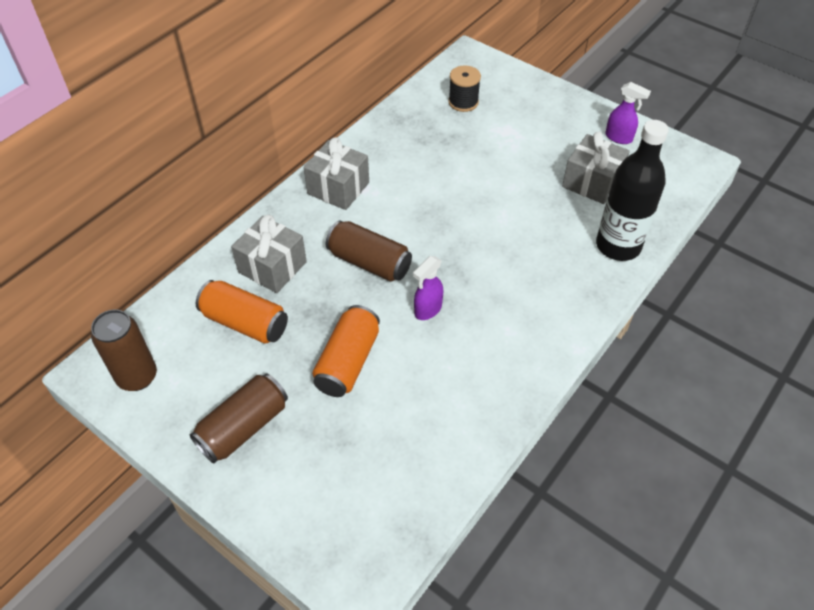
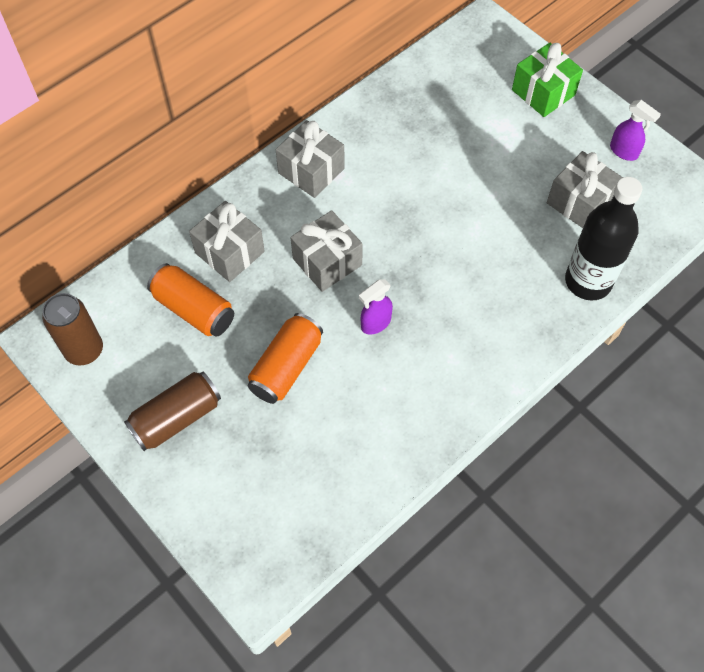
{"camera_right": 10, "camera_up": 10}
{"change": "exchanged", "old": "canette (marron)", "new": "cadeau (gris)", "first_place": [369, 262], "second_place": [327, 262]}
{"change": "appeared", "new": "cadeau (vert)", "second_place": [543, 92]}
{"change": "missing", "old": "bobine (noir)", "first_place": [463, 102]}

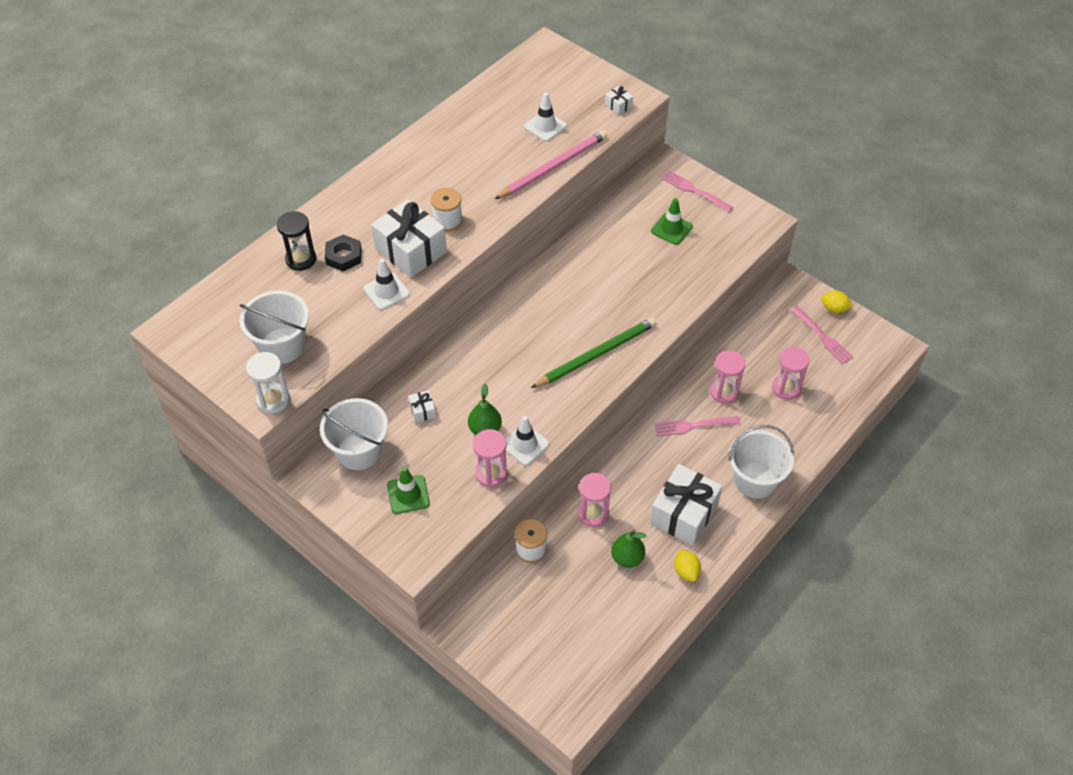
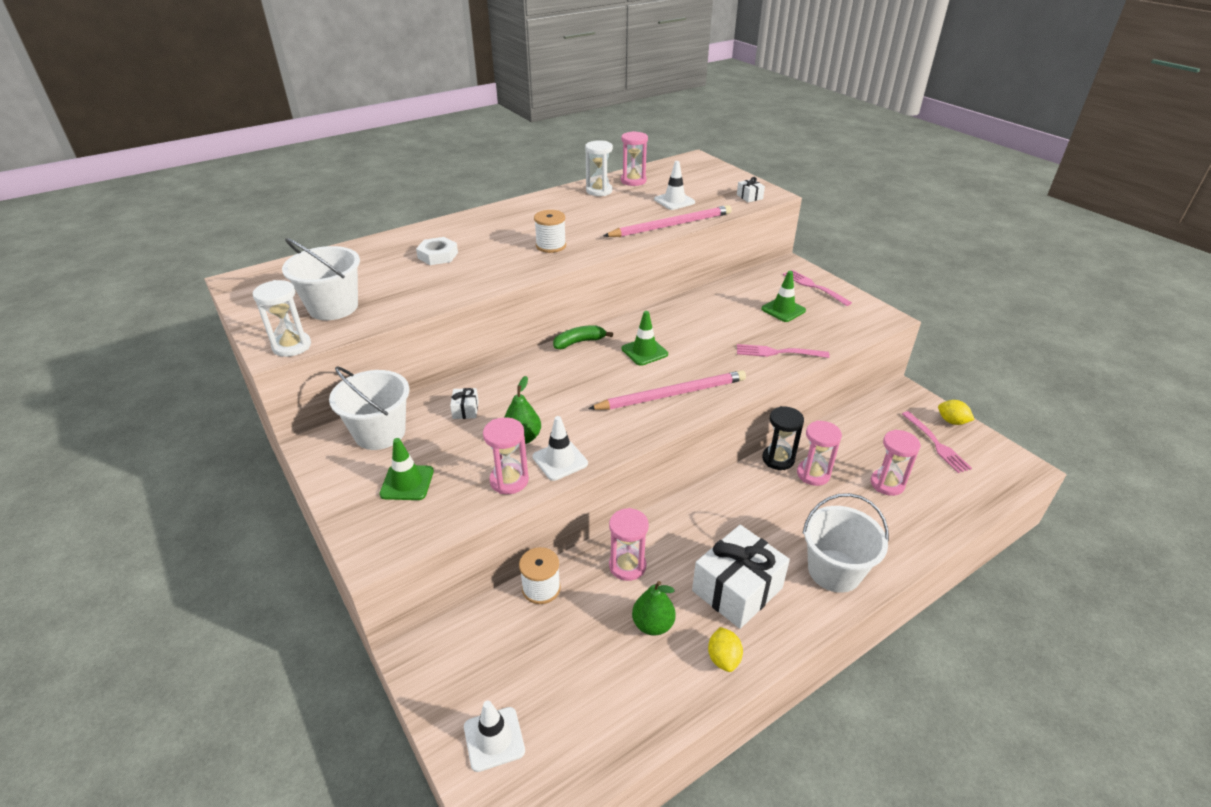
{"camera_right": 15, "camera_up": -15}
{"change": "colour", "old": "écrou (noir)", "new": "écrou (blanc)", "first_place": [343, 256], "second_place": [438, 255]}
{"change": "relocated", "old": "cône de chantier (blanc)", "first_place": [386, 291], "second_place": [494, 739]}
{"change": "appeared", "new": "banane (vert)", "second_place": [579, 342]}
{"change": "appeared", "new": "sablier (blanc)", "second_place": [599, 191]}
{"change": "colour", "old": "crayon (vert)", "new": "crayon (rose)", "first_place": [596, 354], "second_place": [672, 394]}
{"change": "appeared", "new": "sablier (rose)", "second_place": [633, 181]}
{"change": "appeared", "new": "cône de chantier (vert)", "second_place": [644, 351]}
{"change": "relocated", "old": "fourchette (rose)", "first_place": [693, 426], "second_place": [778, 352]}
{"change": "relocated", "old": "sablier (noir)", "first_place": [301, 259], "second_place": [778, 459]}
{"change": "missing", "old": "cadeau (blanc)", "first_place": [410, 250]}

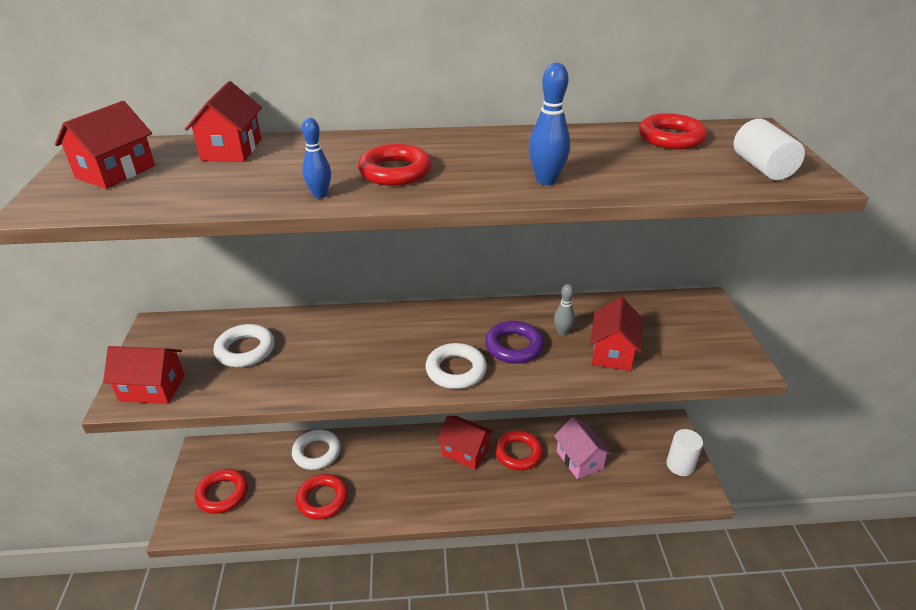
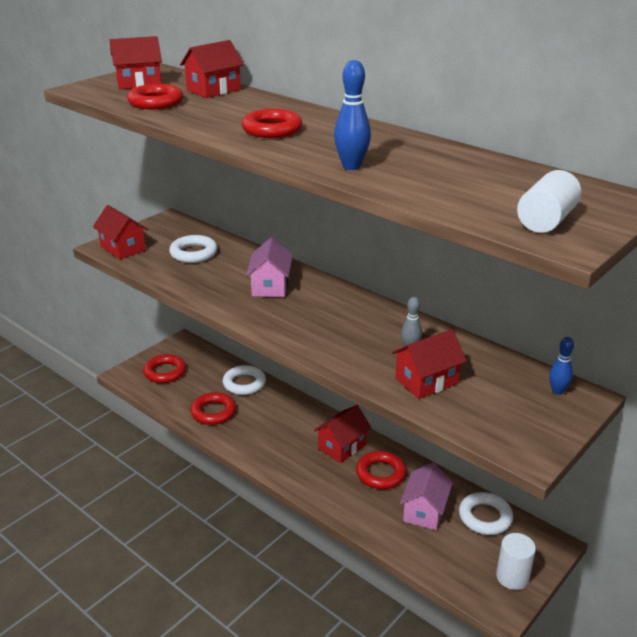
{"camera_right": 45, "camera_up": -5}
{"change": "relocated", "old": "anneau (rouge)", "first_place": [671, 138], "second_place": [156, 102]}
{"change": "appeared", "new": "maison (rose)", "second_place": [270, 286]}
{"change": "spun", "old": "maison (rouge)", "first_place": [465, 451], "second_place": [342, 446], "degrees": 60}
{"change": "relocated", "old": "anneau (blanc)", "first_place": [456, 370], "second_place": [485, 517]}
{"change": "relocated", "old": "quille (bleu)", "first_place": [320, 195], "second_place": [557, 391]}
{"change": "missing", "old": "anneau (violet)", "first_place": [514, 346]}

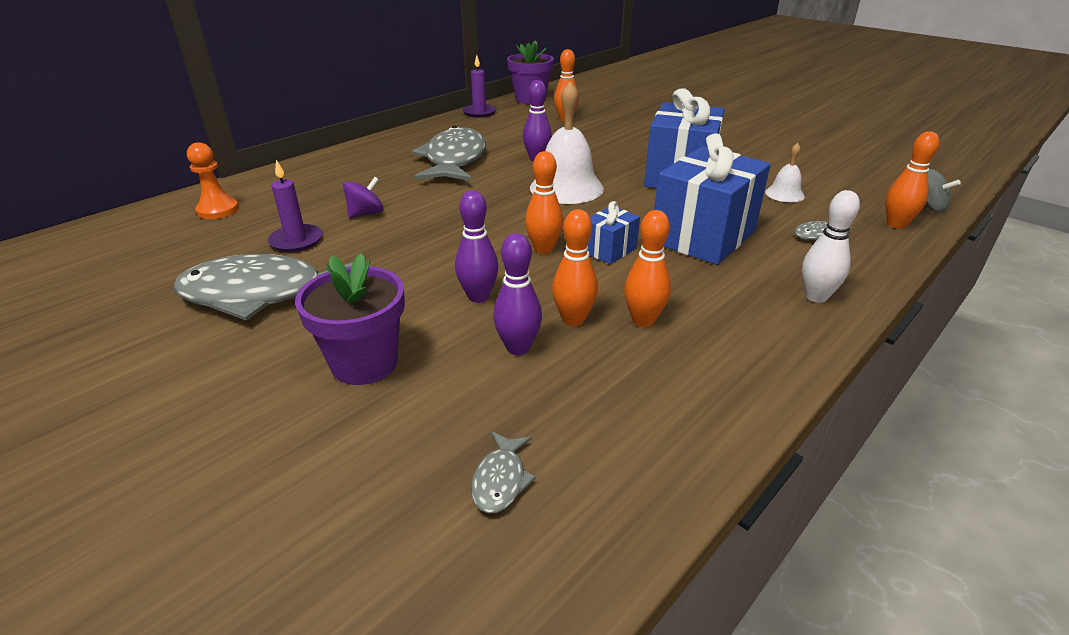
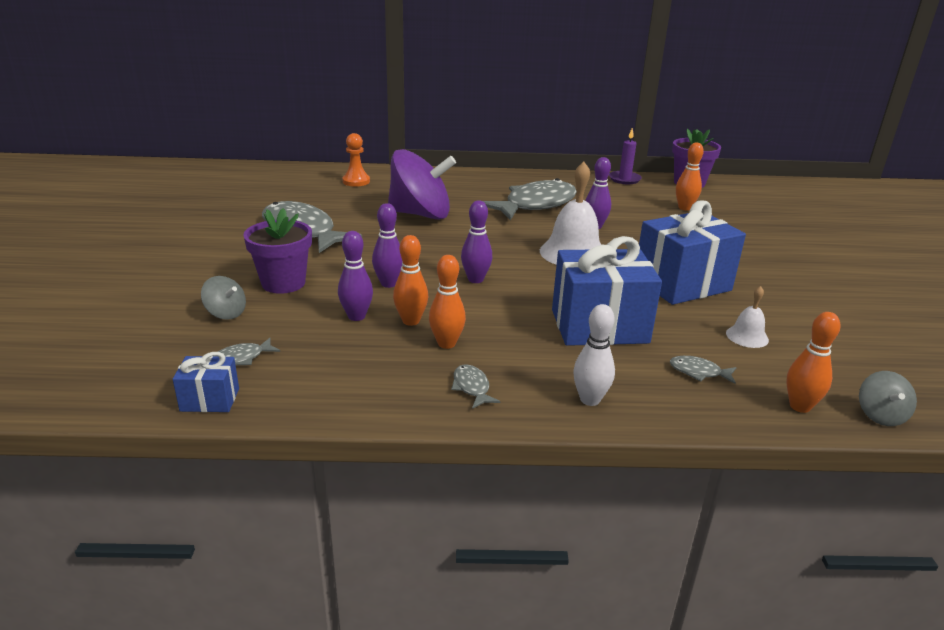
{"camera_right": 45, "camera_up": -5}
{"change": "relocated", "old": "cadeau (bleu)", "first_place": [609, 250], "second_place": [210, 400]}
{"change": "appeared", "new": "toupie (gris)", "second_place": [226, 313]}
{"change": "size", "old": "toupie (violet)", "first_place": [366, 214], "second_place": [420, 214], "factor": 2.3}
{"change": "appeared", "new": "poisson (gris)", "second_place": [472, 387]}
{"change": "colour", "old": "quille (orange)", "new": "quille (violet)", "first_place": [543, 249], "second_place": [475, 279]}
{"change": "missing", "old": "bougie (violet)", "first_place": [296, 241]}

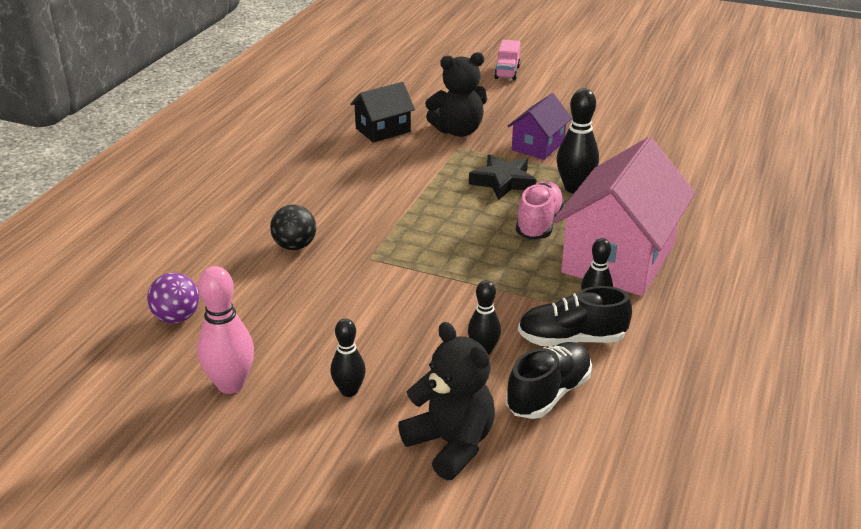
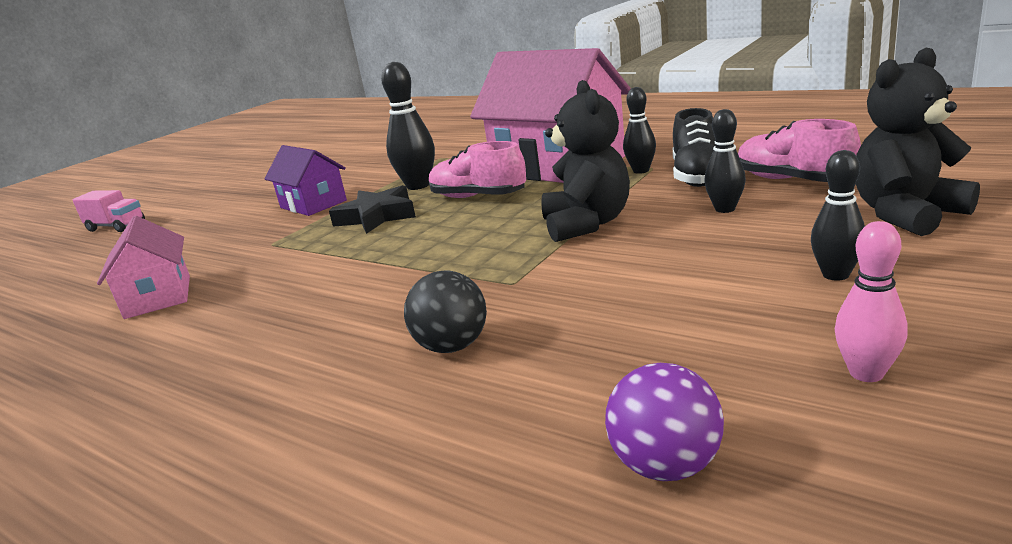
{"camera_right": -75, "camera_up": -10}
{"change": "colour", "old": "maison (noir)", "new": "maison (rose)", "first_place": [383, 130], "second_place": [158, 296]}
{"change": "relocated", "old": "ours en peluche (noir)", "first_place": [458, 131], "second_place": [586, 224]}
{"change": "colour", "old": "chaussure (noir)", "new": "chaussure (rose)", "first_place": [548, 394], "second_place": [792, 180]}
{"change": "size", "old": "quille (rose)", "first_place": [230, 384], "second_place": [866, 373], "factor": 0.63}

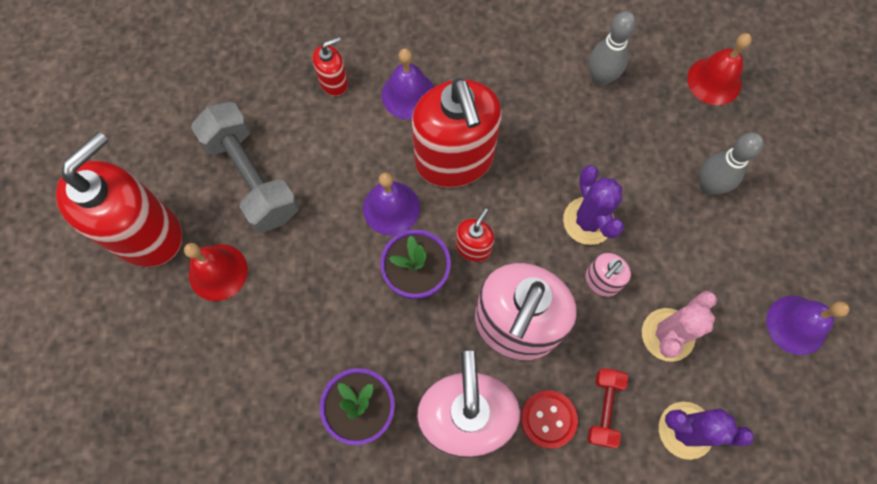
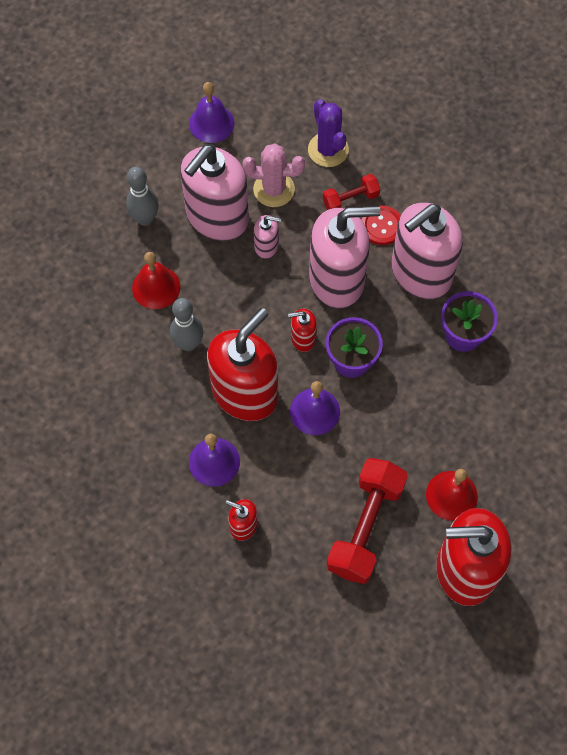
{"camera_right": -125, "camera_up": -5}
{"change": "relocated", "old": "cloche (rouge)", "first_place": [714, 81], "second_place": [156, 287]}
{"change": "relocated", "old": "quille (gris)", "first_place": [600, 78], "second_place": [188, 344]}
{"change": "appeared", "new": "distributeur de savon (rose)", "second_place": [217, 217]}
{"change": "colour", "old": "haltère (gris)", "new": "haltère (rouge)", "first_place": [252, 177], "second_place": [365, 527]}
{"change": "missing", "old": "cactus (violet)", "first_place": [588, 221]}

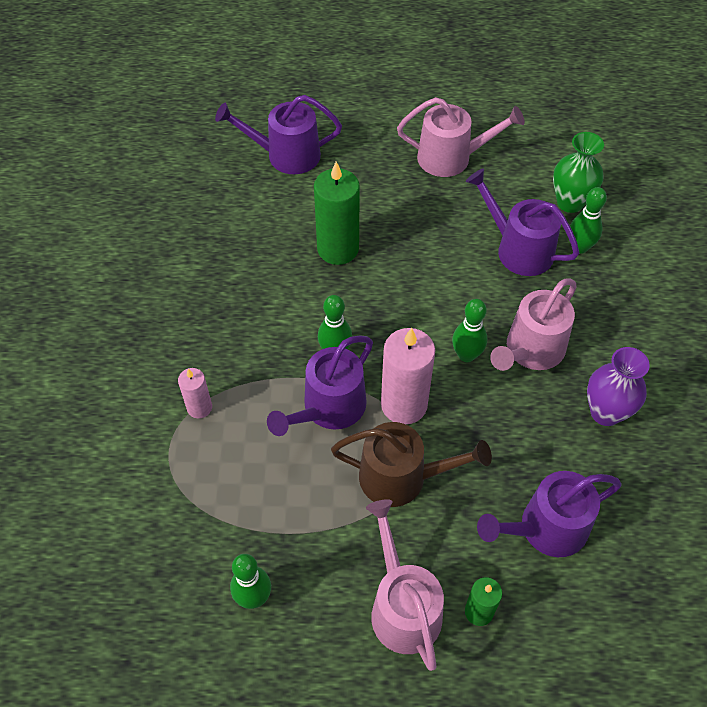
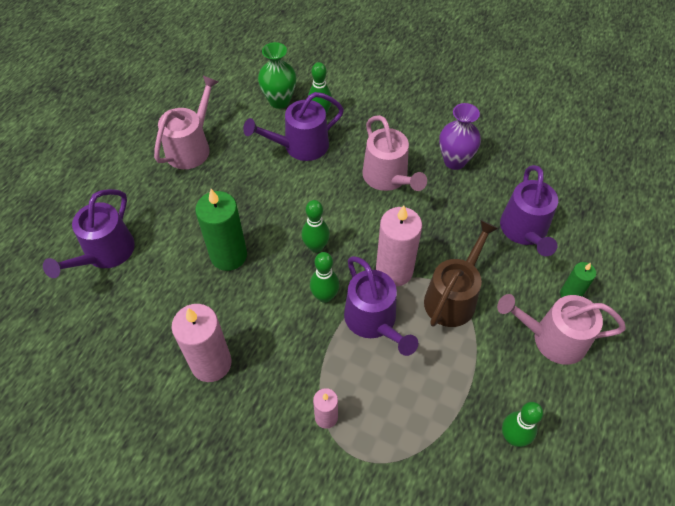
{"camera_right": -65, "camera_up": 0}
{"change": "appeared", "new": "bougie (rose)", "second_place": [211, 363]}
{"change": "relocated", "old": "quille (vert)", "first_place": [466, 355], "second_place": [316, 247]}

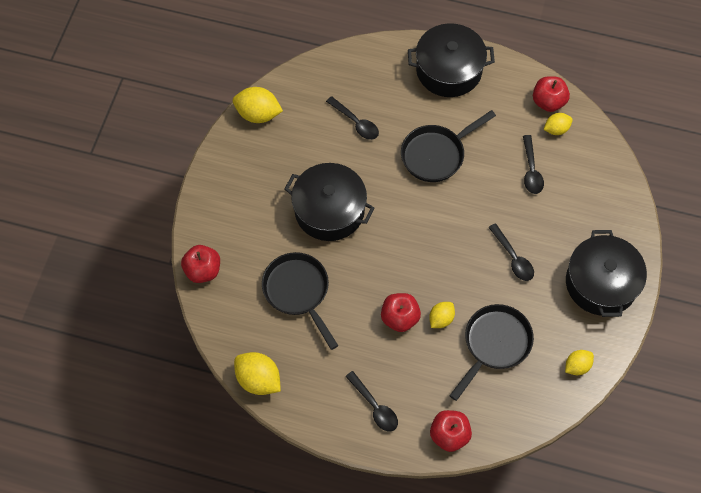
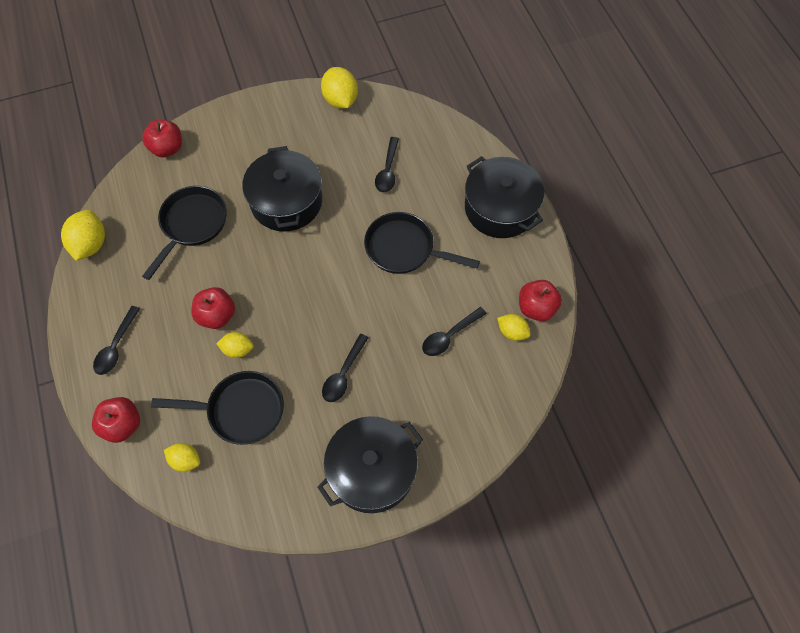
{"camera_right": 55, "camera_up": 0}
{"change": "relocated", "old": "citron (jaune)", "first_place": [577, 366], "second_place": [185, 460]}

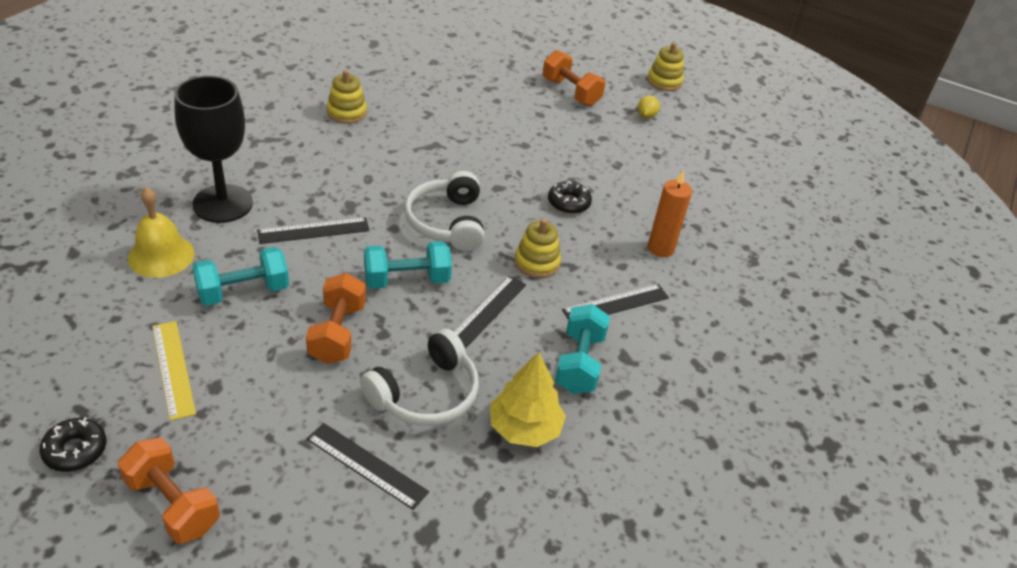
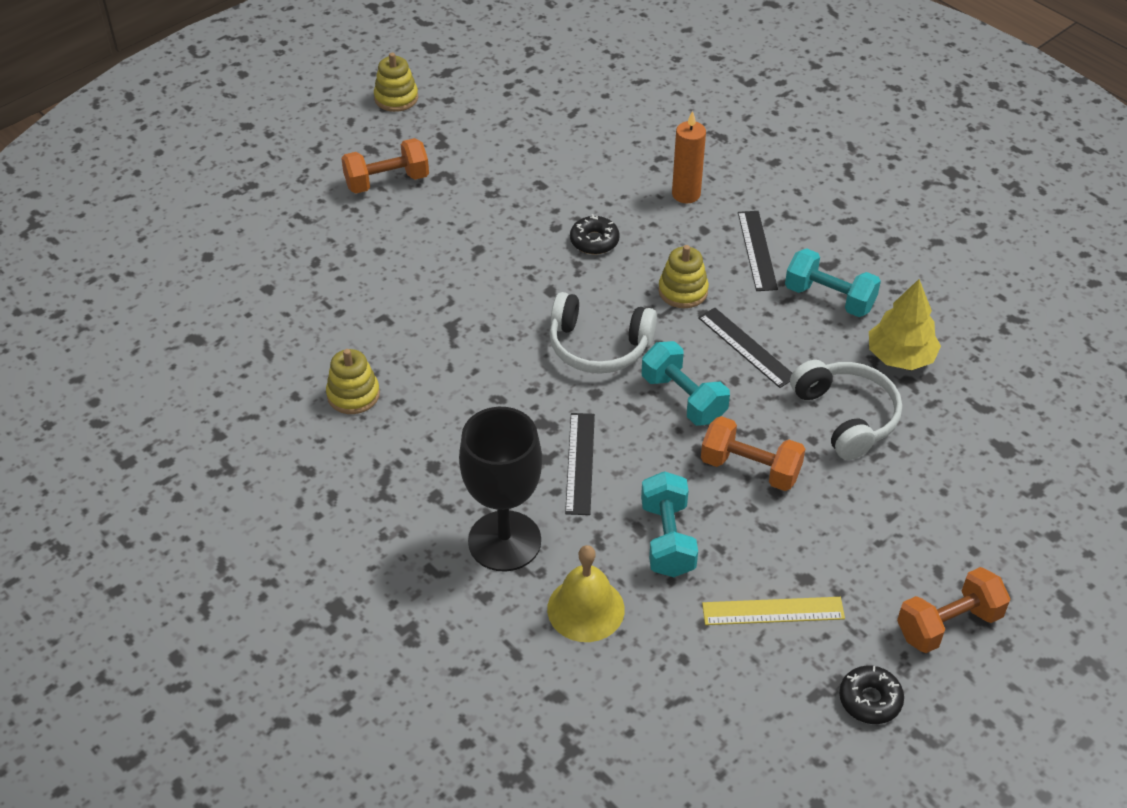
{"camera_right": -65, "camera_up": 5}
{"change": "spun", "old": "haltère (turquoise)", "first_place": [406, 280], "second_place": [683, 398], "degrees": -45}
{"change": "missing", "old": "règle (noir)", "first_place": [366, 465]}
{"change": "missing", "old": "citron (jaune)", "first_place": [646, 116]}

